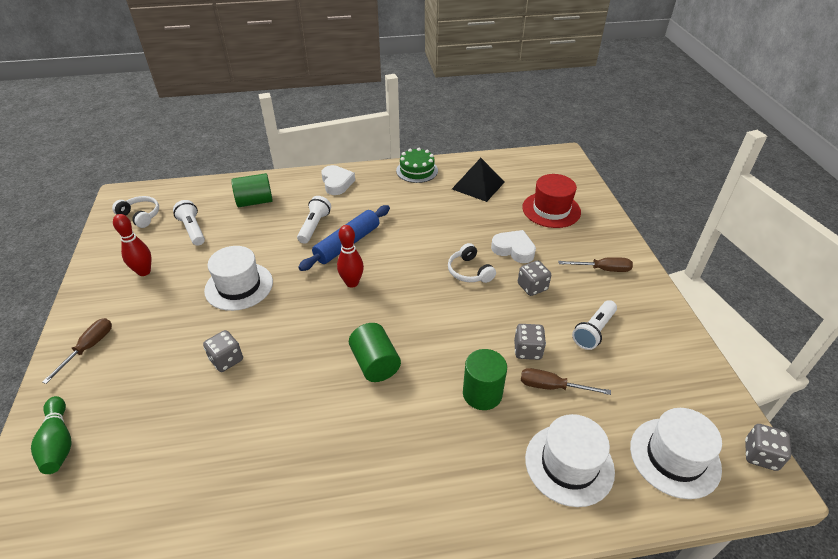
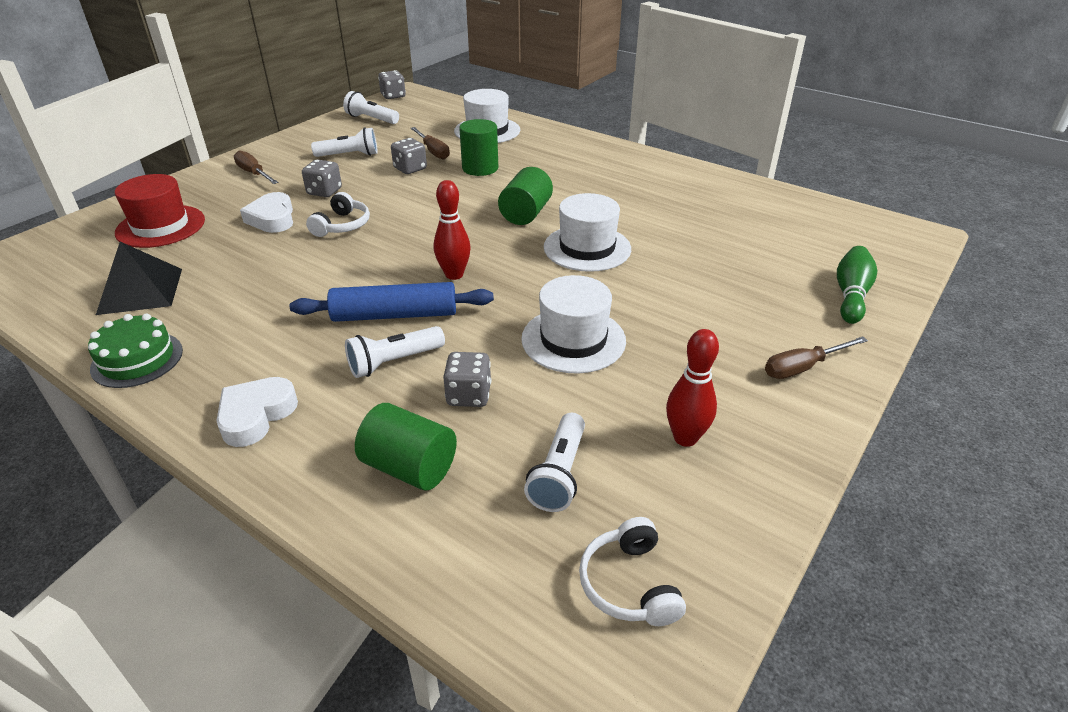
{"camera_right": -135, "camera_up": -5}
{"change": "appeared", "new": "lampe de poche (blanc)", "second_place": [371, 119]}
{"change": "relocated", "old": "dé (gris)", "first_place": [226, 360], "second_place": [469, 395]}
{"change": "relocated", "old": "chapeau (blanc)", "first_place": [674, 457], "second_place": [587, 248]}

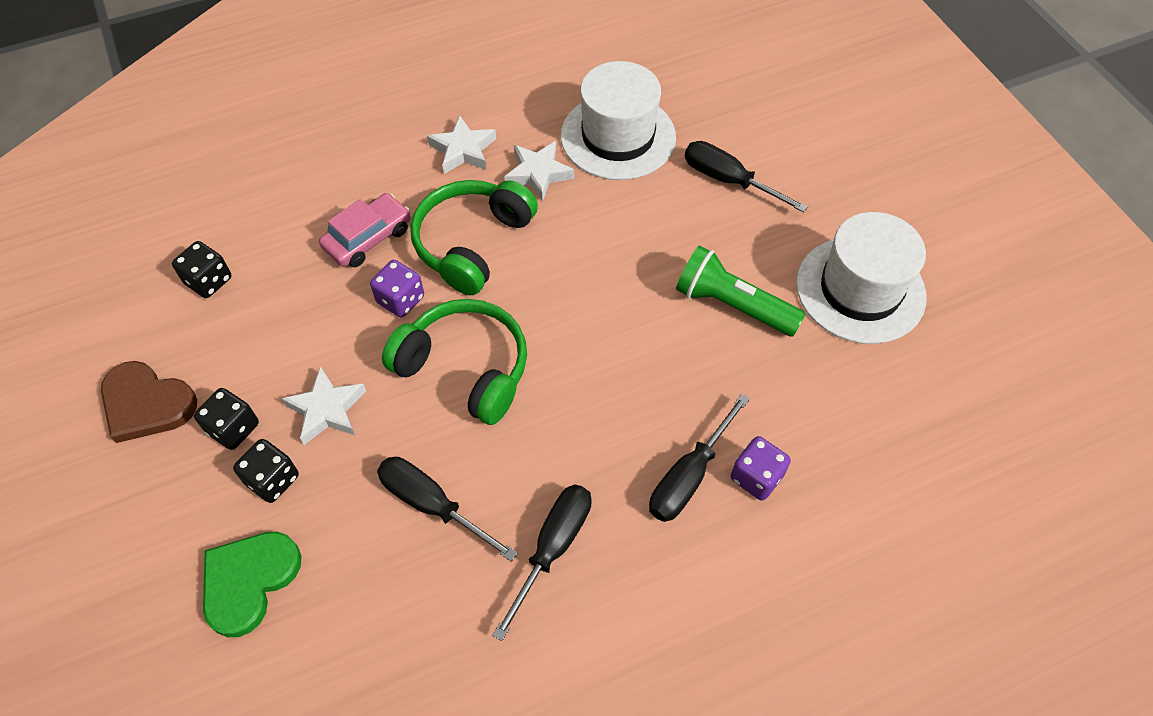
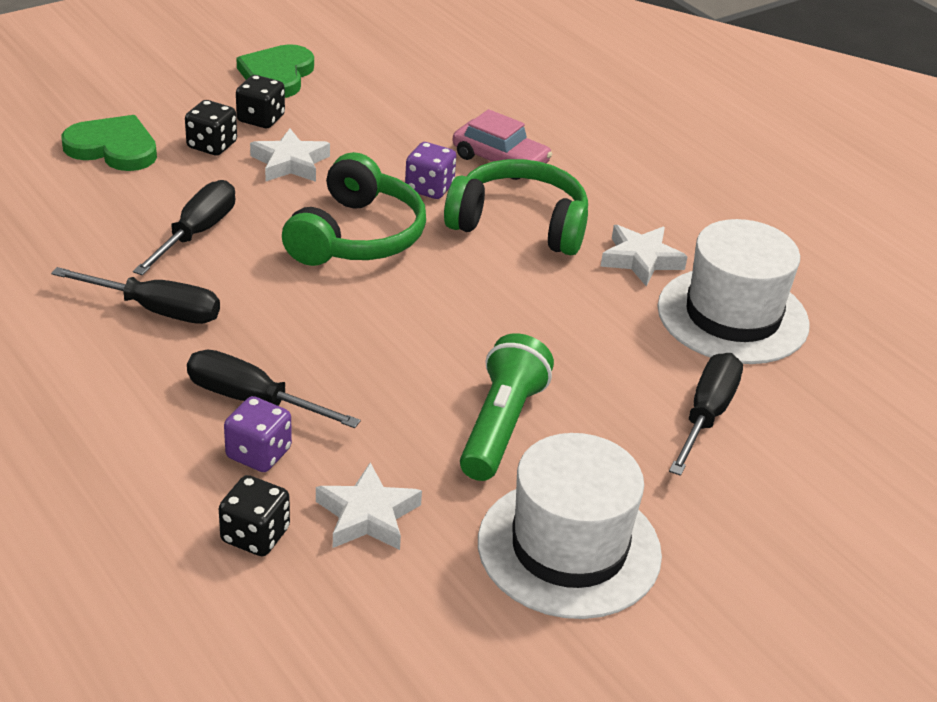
{"camera_right": 75, "camera_up": -20}
{"change": "relocated", "old": "dé (noir)", "first_place": [209, 281], "second_place": [255, 535]}
{"change": "colour", "old": "cœur (marron)", "new": "cœur (vert)", "first_place": [147, 404], "second_place": [277, 75]}
{"change": "relocated", "old": "étoile (blanc)", "first_place": [463, 150], "second_place": [367, 515]}

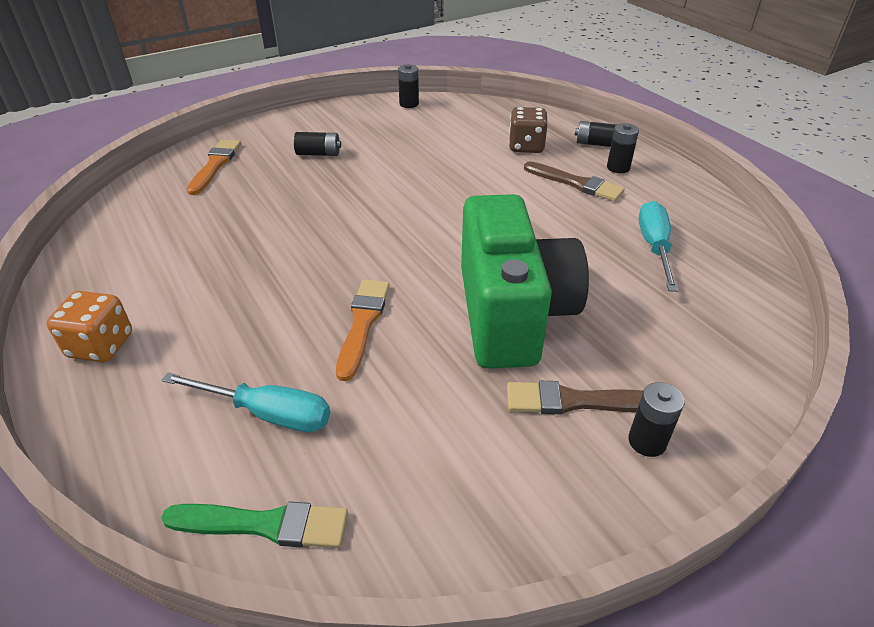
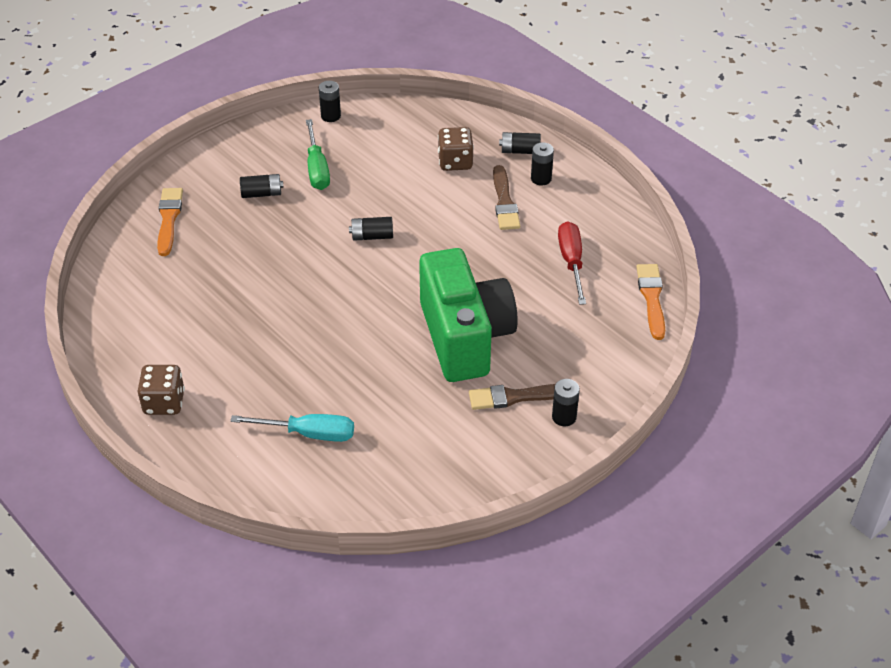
{"camera_right": -10, "camera_up": 5}
{"change": "colour", "old": "dé (orange)", "new": "dé (marron)", "first_place": [101, 345], "second_place": [164, 402]}
{"change": "appeared", "new": "tournevis (vert)", "second_place": [317, 168]}
{"change": "appeared", "new": "pile (noir)", "second_place": [372, 236]}
{"change": "spun", "old": "pinceau (marron)", "first_place": [576, 183], "second_place": [504, 202], "degrees": 60}
{"change": "colour", "old": "tournevis (turquoise)", "new": "tournevis (rouge)", "first_place": [654, 247], "second_place": [571, 262]}
{"change": "relocated", "old": "pinceau (orange)", "first_place": [363, 324], "second_place": [652, 298]}
{"change": "missing", "old": "pinceau (vert)", "first_place": [264, 525]}

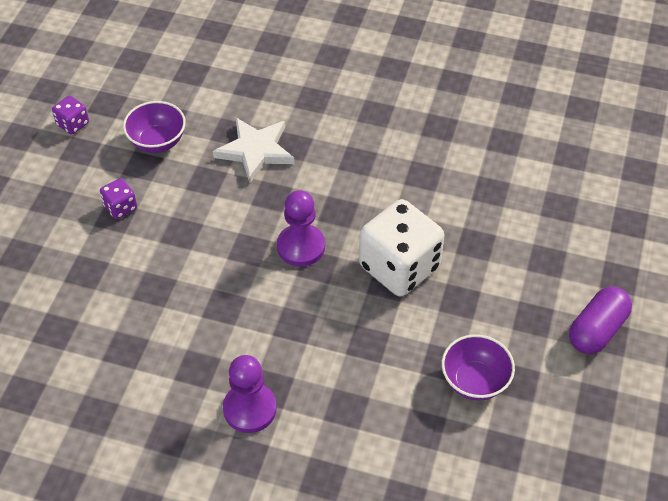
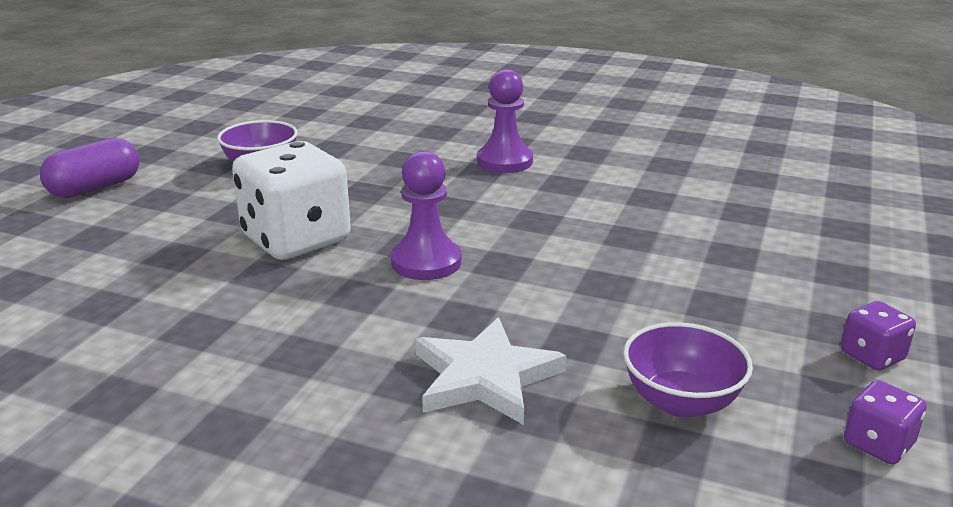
{"camera_right": -175, "camera_up": -25}
{"change": "relocated", "old": "dé (violet)", "first_place": [120, 207], "second_place": [872, 356]}

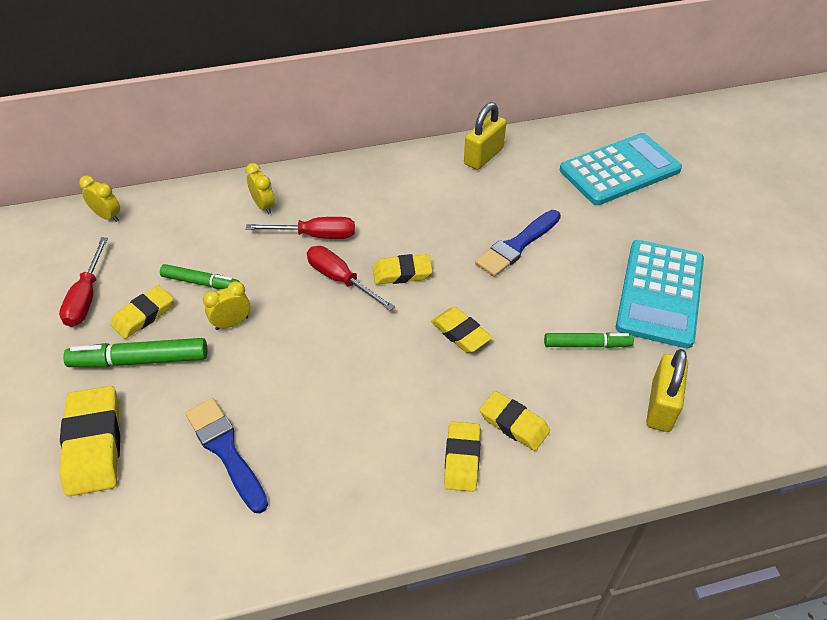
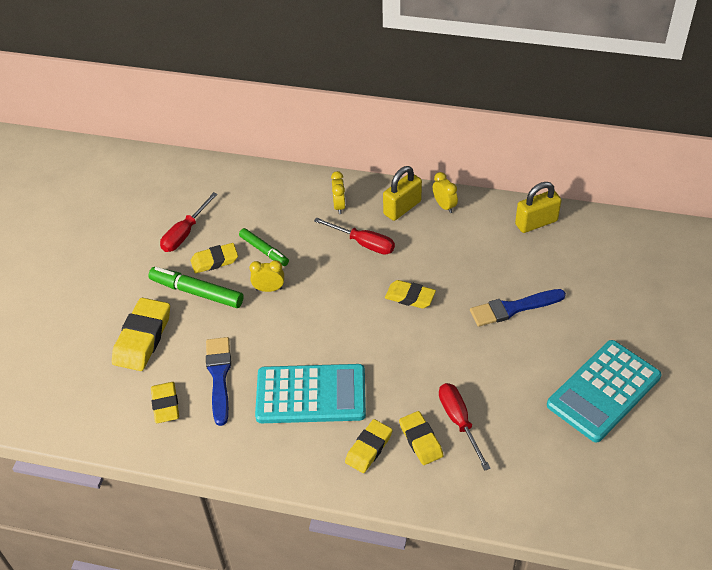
{"camera_right": 30, "camera_up": 0}
{"change": "relocated", "old": "gomme (jaune)", "first_place": [460, 333], "second_place": [165, 405]}
{"change": "relocated", "old": "calculatrice (turquoise)", "first_place": [620, 170], "second_place": [311, 395]}
{"change": "relocated", "old": "cadenas (jaune)", "first_place": [661, 406], "second_place": [402, 208]}
{"change": "relocated", "old": "réveil (jaune)", "first_place": [107, 216], "second_place": [444, 206]}
{"change": "relocated", "old": "tournevis (rouge)", "first_place": [340, 280], "second_place": [459, 421]}
{"change": "missing", "old": "feutre (vert)", "first_place": [587, 345]}

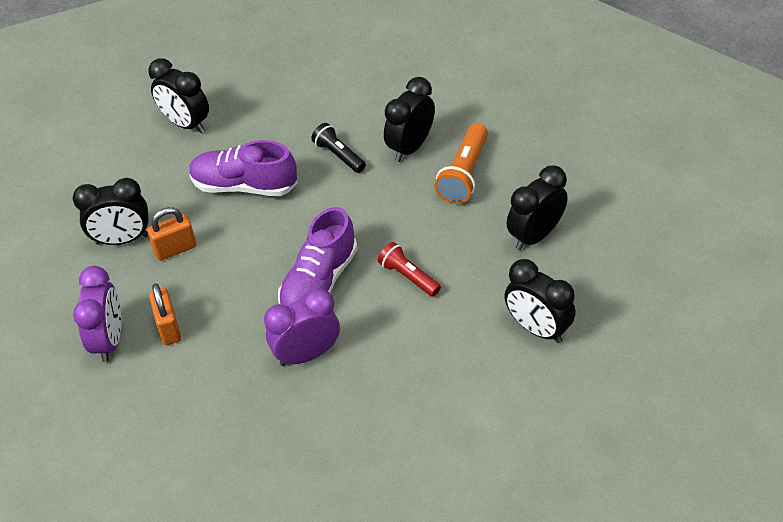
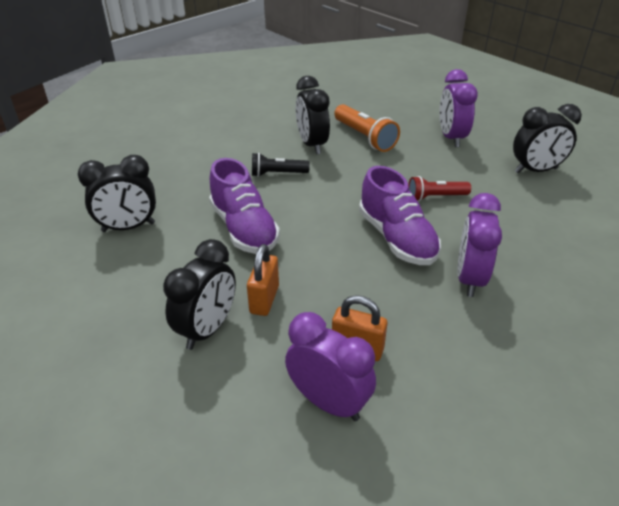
{"camera_right": -55, "camera_up": -10}
{"change": "spun", "old": "chaussure (violet)", "first_place": [244, 186], "second_place": [244, 229], "degrees": -75}
{"change": "colour", "old": "réveil (noir)", "new": "réveil (violet)", "first_place": [535, 235], "second_place": [451, 138]}

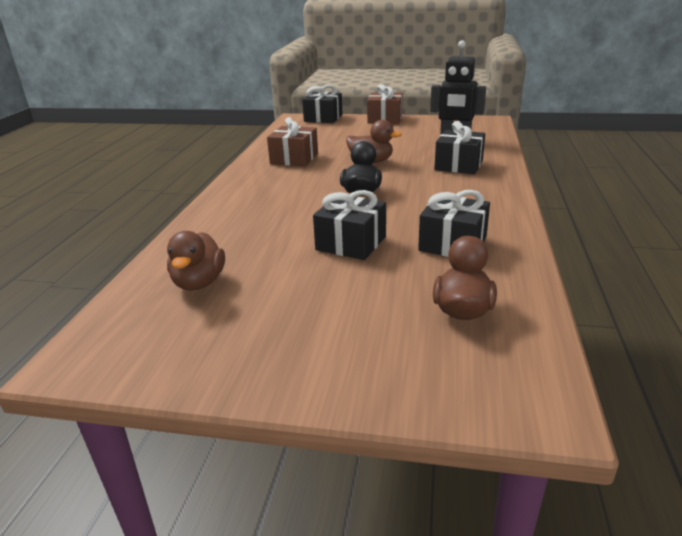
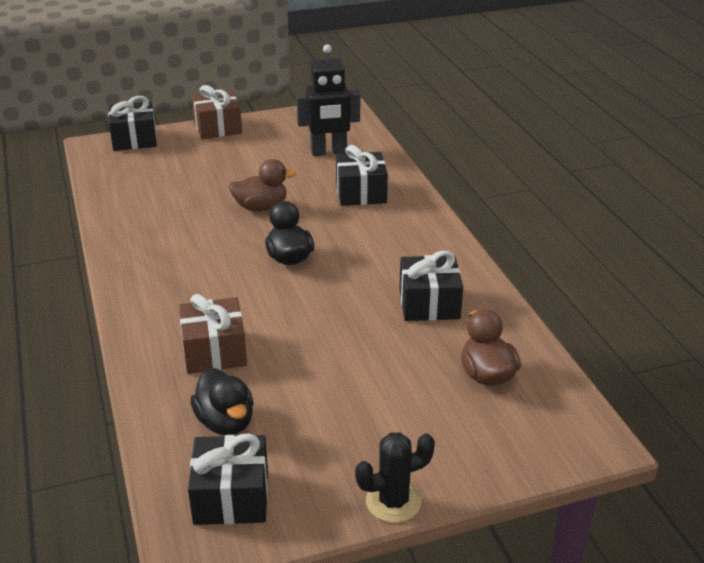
{"camera_right": -30, "camera_up": 5}
{"change": "relocated", "old": "cadeau (marron)", "first_place": [294, 159], "second_place": [214, 351]}
{"change": "relocated", "old": "cadeau (noir)", "first_place": [351, 243], "second_place": [231, 496]}
{"change": "colour", "old": "canard (marron)", "new": "canard (noir)", "first_place": [199, 283], "second_place": [225, 422]}
{"change": "appeared", "new": "cactus (noir)", "second_place": [393, 501]}

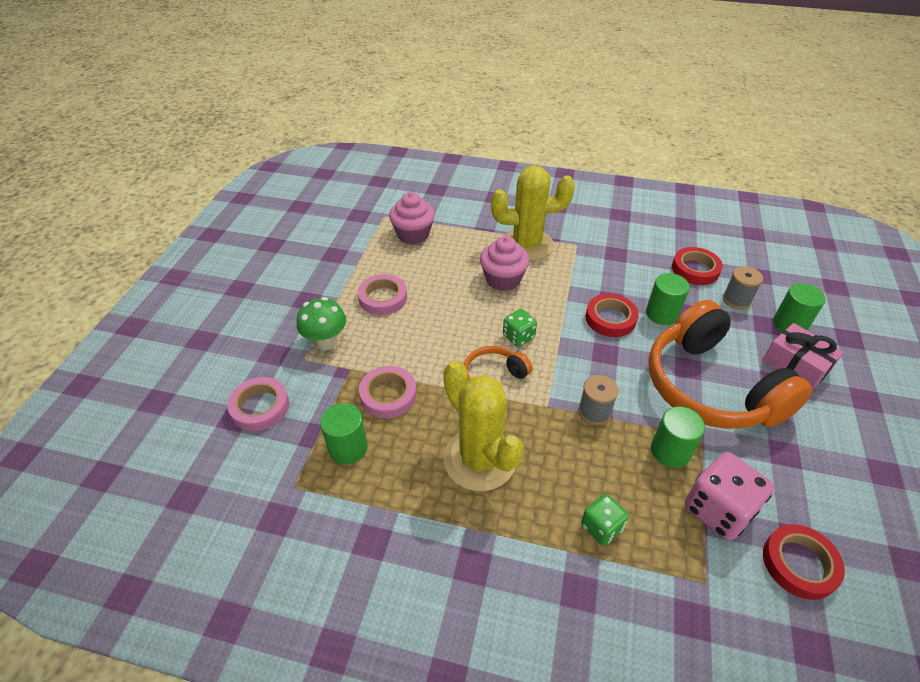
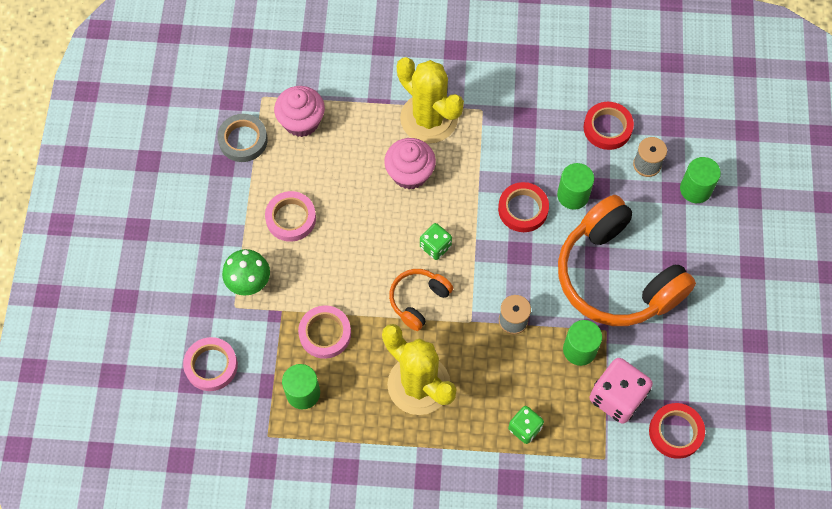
{"camera_right": -10, "camera_up": 20}
{"change": "appeared", "new": "ruban adhésif (gris)", "second_place": [243, 140]}
{"change": "spun", "old": "cactus (jaune)", "first_place": [527, 245], "second_place": [429, 118], "degrees": 60}
{"change": "missing", "old": "cadeau (rose)", "first_place": [795, 366]}

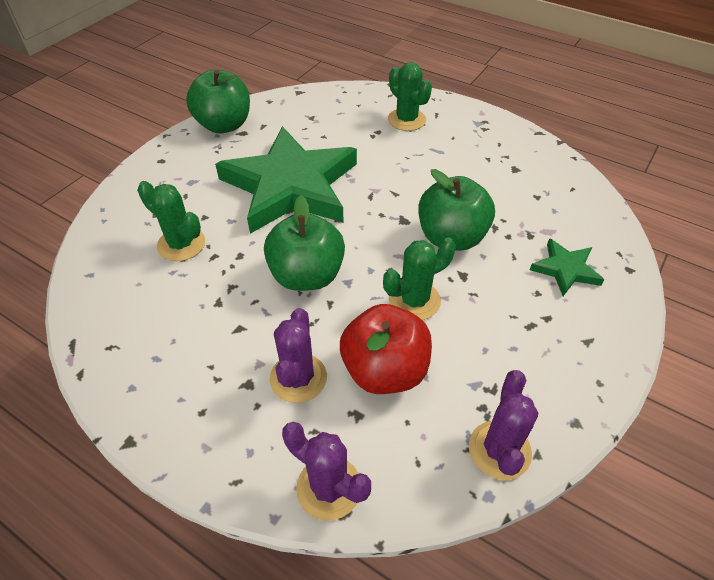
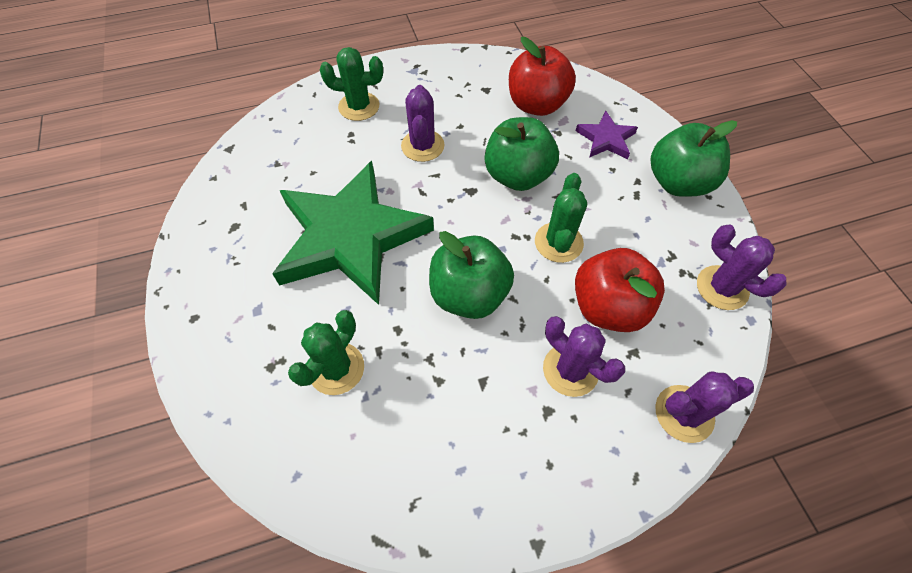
{"camera_right": -50, "camera_up": 10}
{"change": "spun", "old": "cactus (vert)", "first_place": [181, 244], "second_place": [336, 368], "degrees": -45}
{"change": "appeared", "new": "cactus (violet)", "second_place": [422, 146]}
{"change": "appeared", "new": "pomme (rouge)", "second_place": [536, 105]}
{"change": "colour", "old": "étoile (vert)", "new": "étoile (violet)", "first_place": [565, 269], "second_place": [606, 139]}
{"change": "relocated", "old": "pomme (vert)", "first_place": [224, 125], "second_place": [678, 182]}

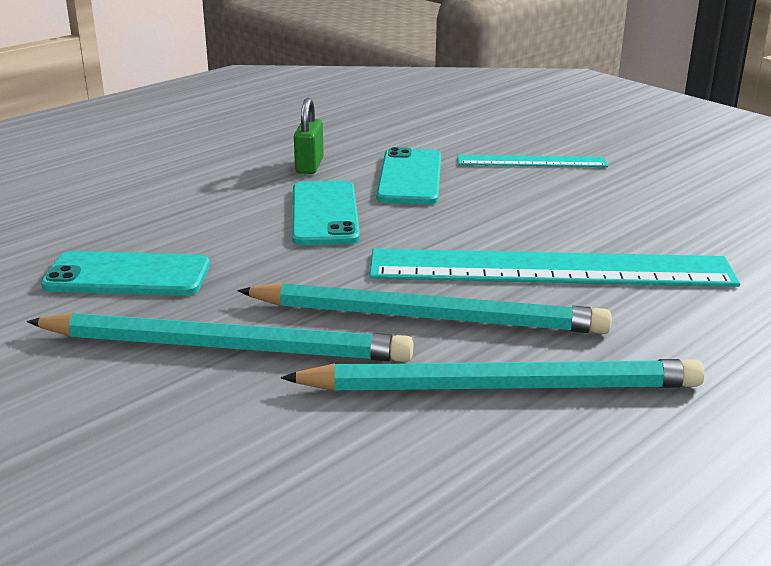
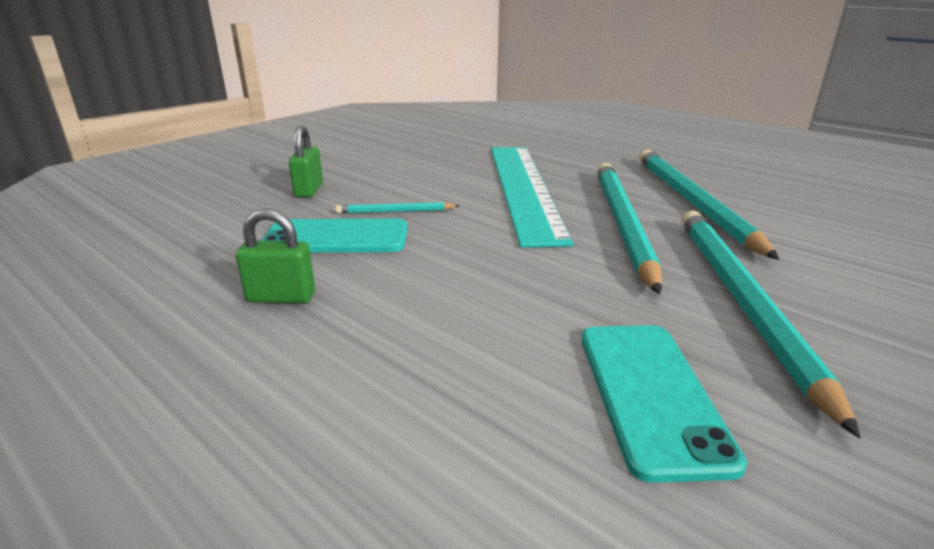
{"camera_right": -95, "camera_up": 0}
{"change": "exchanged", "old": "règle (turquoise)", "new": "cadenas (vert)", "first_place": [531, 161], "second_place": [309, 190]}
{"change": "appeared", "new": "crayon (turquoise)", "second_place": [395, 211]}
{"change": "missing", "old": "téléphone (turquoise)", "first_place": [325, 214]}

